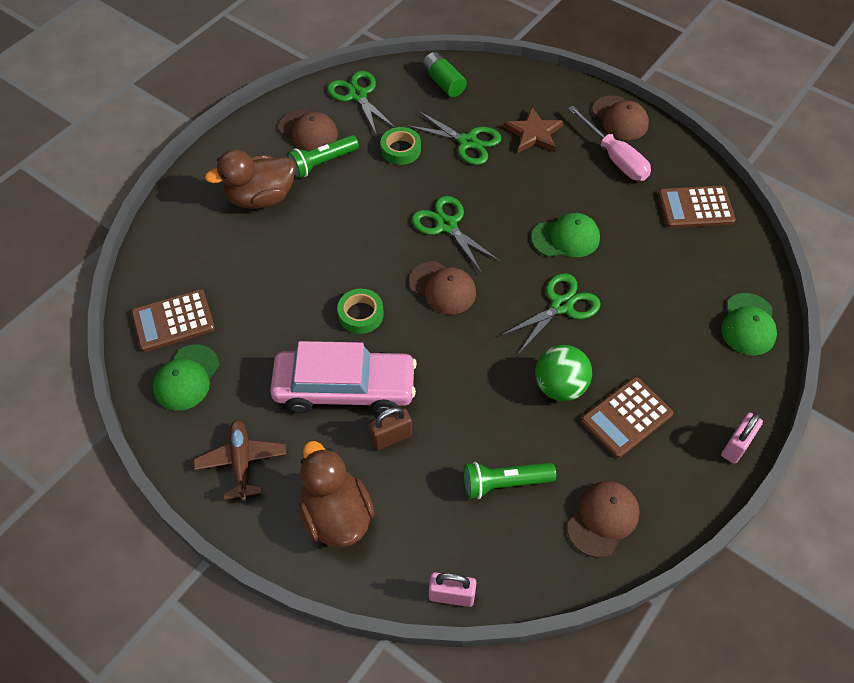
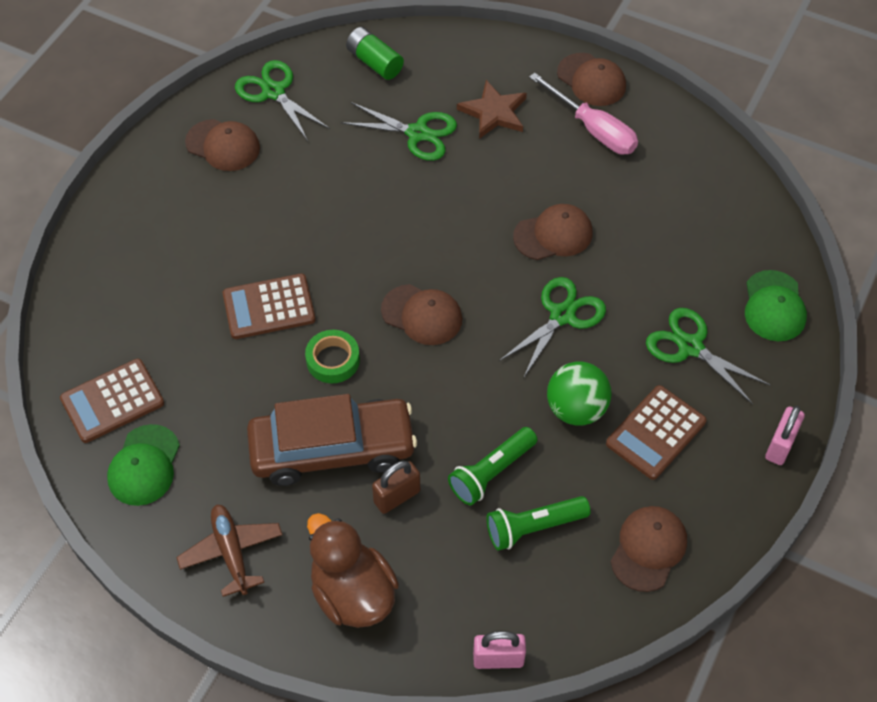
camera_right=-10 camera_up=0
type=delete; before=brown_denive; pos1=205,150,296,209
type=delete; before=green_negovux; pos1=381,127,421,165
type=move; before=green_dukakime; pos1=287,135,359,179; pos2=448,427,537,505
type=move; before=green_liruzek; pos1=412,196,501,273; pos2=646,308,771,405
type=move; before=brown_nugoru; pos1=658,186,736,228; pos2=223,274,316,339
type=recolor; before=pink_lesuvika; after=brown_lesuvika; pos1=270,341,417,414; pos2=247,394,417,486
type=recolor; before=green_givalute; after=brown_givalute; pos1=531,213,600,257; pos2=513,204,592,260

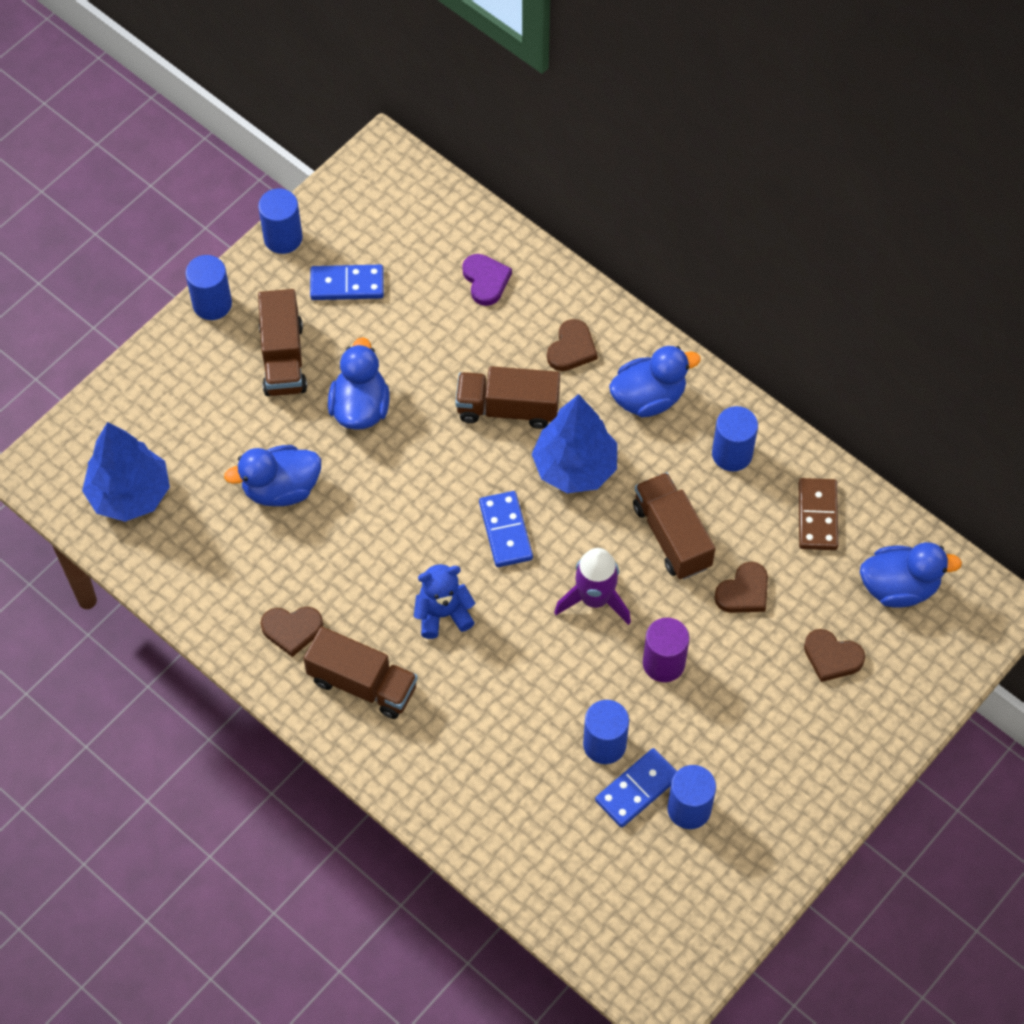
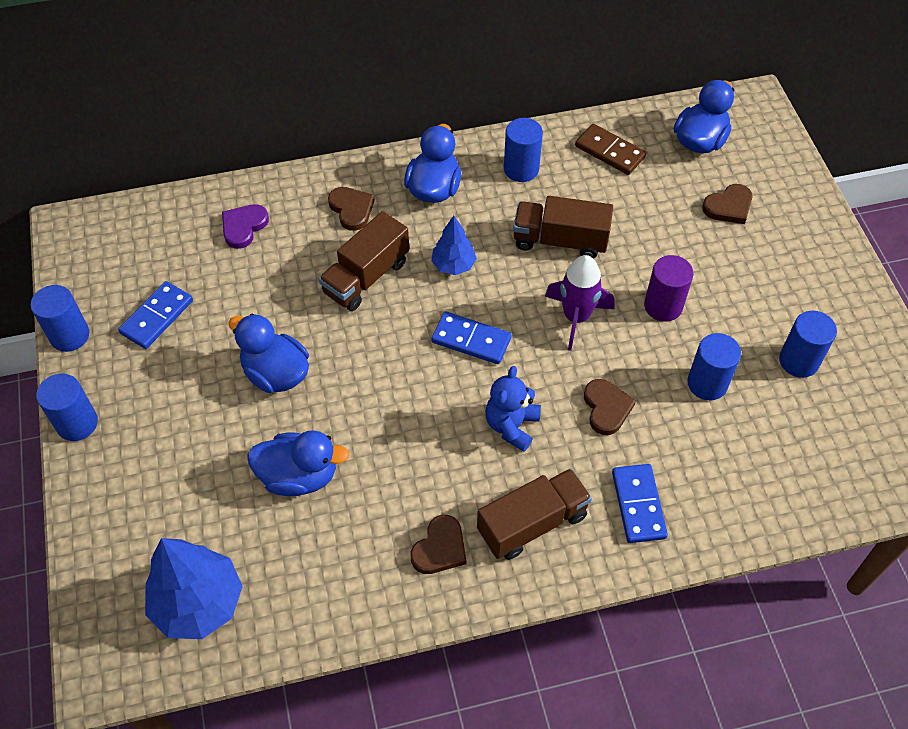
camera_right=-55 camera_up=-5
type=delete; before=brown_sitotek; pos1=258,289,307,396
type=move; before=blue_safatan; pos1=595,748,677,828; pos2=612,464,668,543
type=move; before=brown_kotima; pos1=714,562,768,613; pos2=584,379,636,435
type=rotate; before=blue_denive; pos1=224,445,321,506; pos2=247,430,349,496; turn=-105
type=rotate; before=purple_kotima; pos1=462,254,512,306; pos2=222,204,269,249; turn=-75
type=resize; before=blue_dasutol; pos1=532,394,617,493; pos2=431,216,477,275; scale=0.57

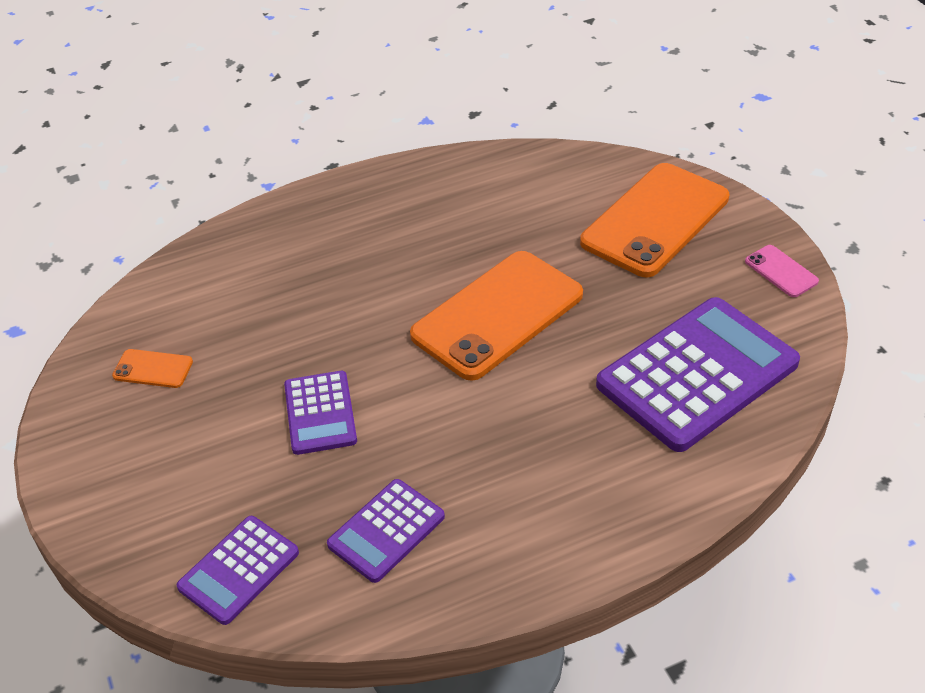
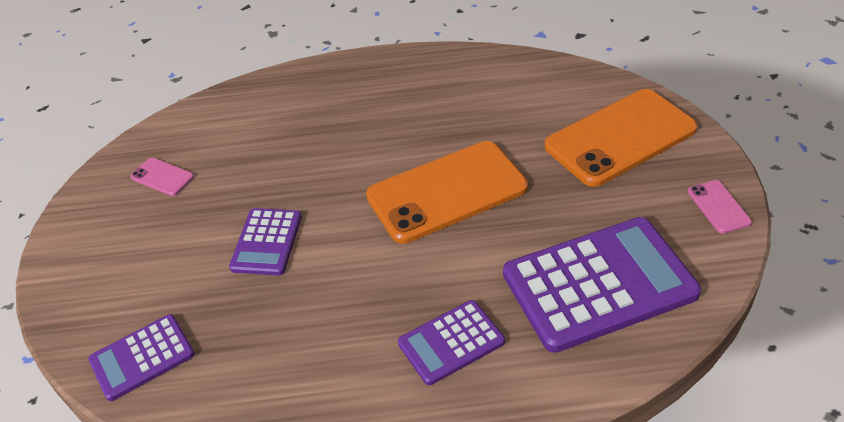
camera_right=20 camera_up=0
type=move; before=purple_nugoru; pos1=327,479,445,583; pos2=398,300,505,385
type=recolor; before=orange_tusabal; after=pink_tusabal; pos1=112,349,193,388; pos2=130,158,194,196

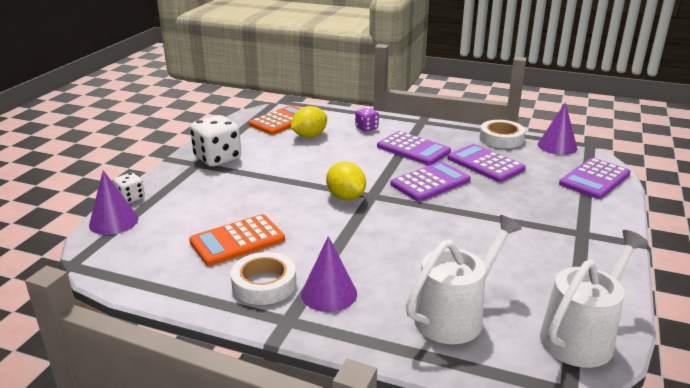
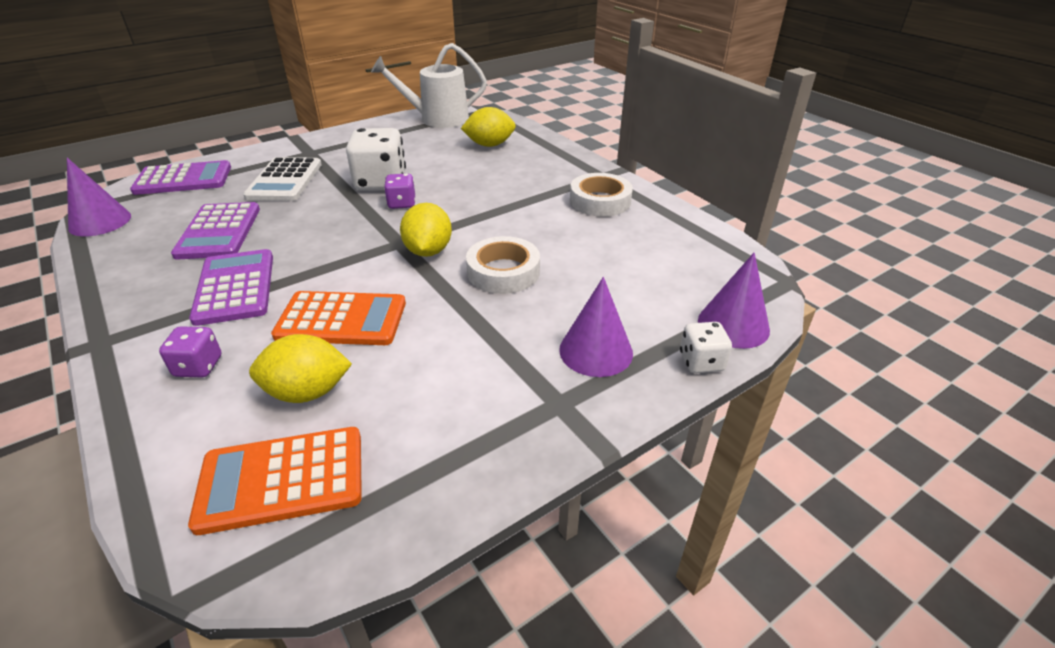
camera_right=-145 camera_up=10
type=delete; before=purple_nugoru; pos1=390,161,471,202
type=insert; after=white_nugoru; pos2=243,157,322,201
type=insert; after=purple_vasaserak; pos2=384,173,415,209
type=move; before=orange_nugoru; pos1=189,214,285,266; pos2=271,291,406,345
type=move; before=white_vasaserak; pos1=190,115,241,167; pos2=346,128,406,191
type=move; before=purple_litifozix; pos1=301,236,357,312; pos2=559,277,633,377
type=move; before=white_negovux; pos1=479,120,525,148; pos2=466,236,540,294
type=replace; before=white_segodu; after=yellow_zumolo; pos1=406,215,522,344; pos2=461,107,516,147

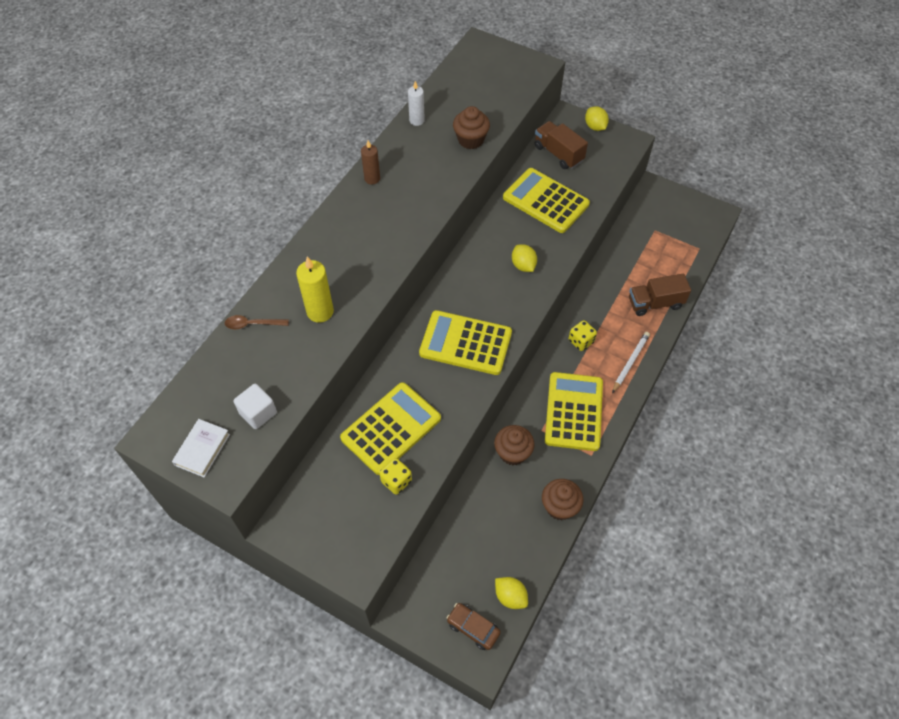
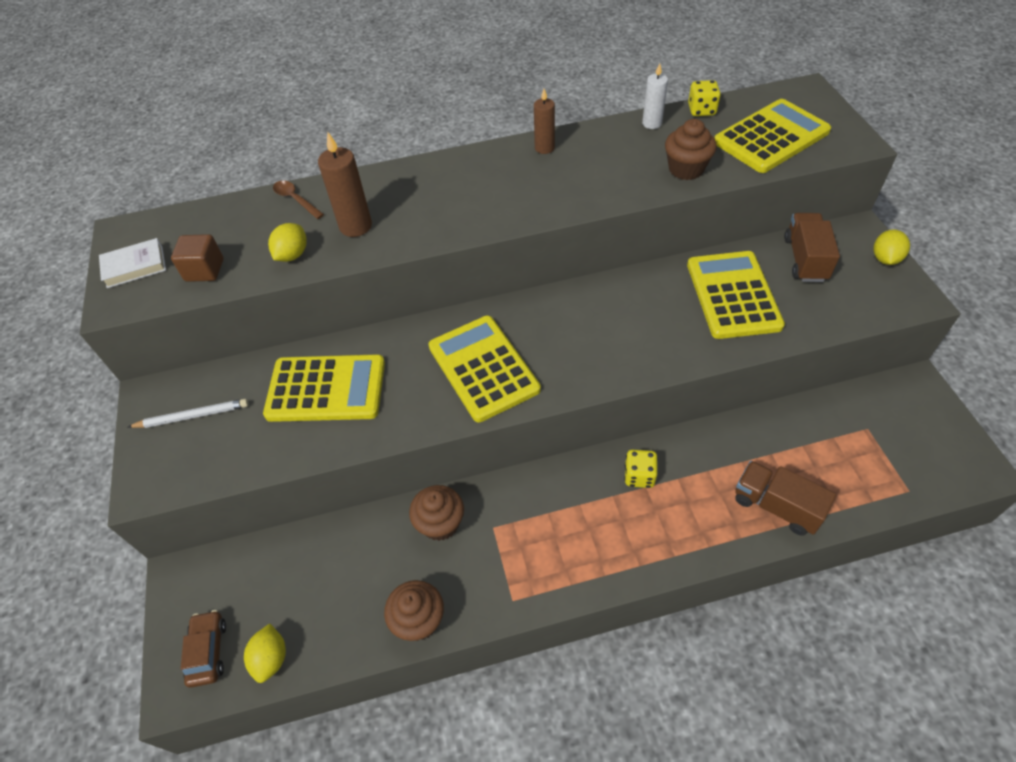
camera_right=50 camera_up=-5
type=move; before=yellow_vasaserak; pos1=379,458,412,495; pos2=688,80,721,116
type=move; before=yellow_zumolo; pos1=512,244,537,272; pos2=268,223,307,262
type=move; before=yellow_nugoru; pos1=545,372,603,451; pos2=714,99,831,173
type=move; before=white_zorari; pos1=612,332,650,393; pos2=128,399,249,428
type=recolor; before=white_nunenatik; after=brown_nunenatik; pos1=233,384,277,429; pos2=171,234,224,282
type=recolor; before=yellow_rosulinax; after=brown_rosulinax; pos1=296,256,334,322; pos2=318,133,372,237

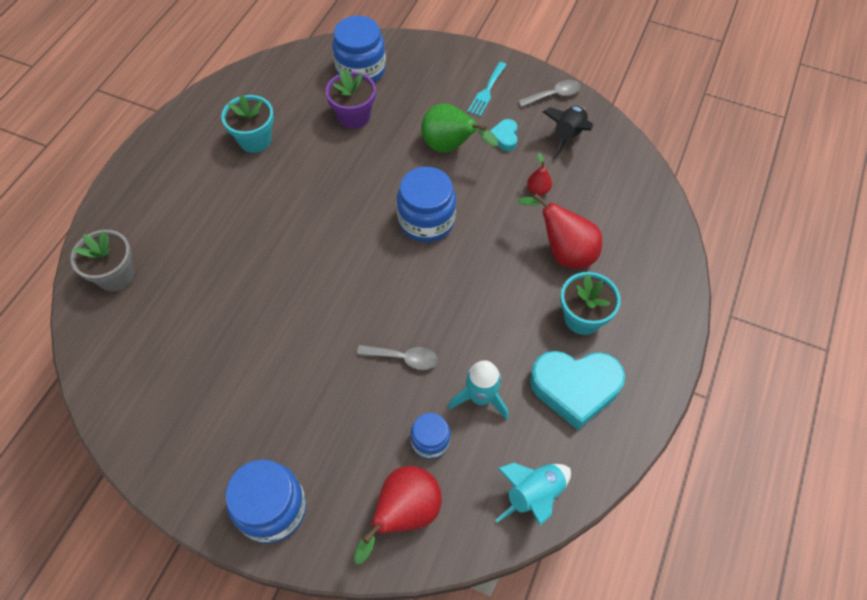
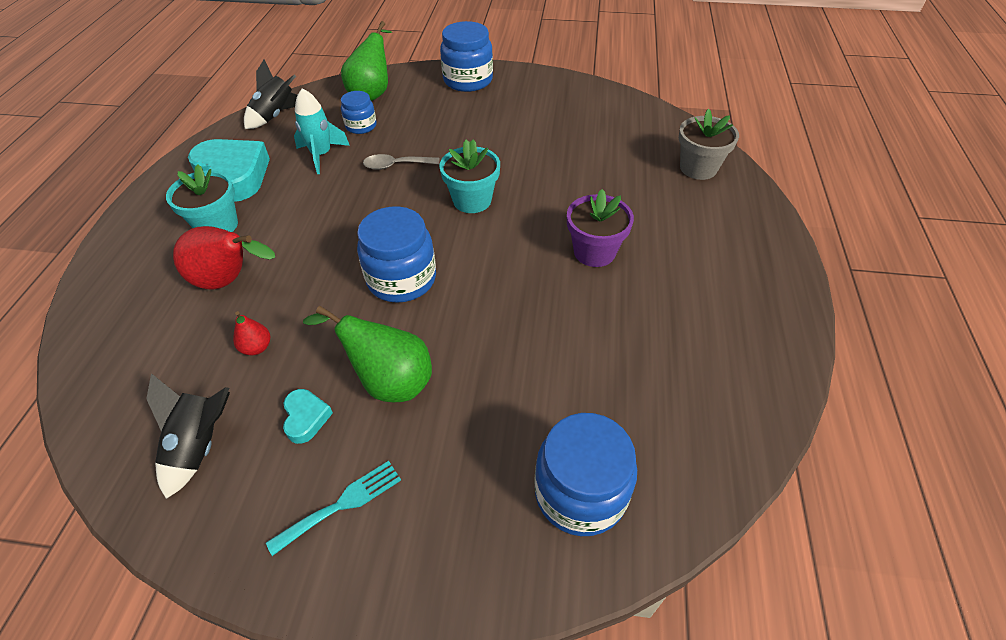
camera_right=165 camera_up=-10
type=delete; before=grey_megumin; pos1=518,80,581,107
type=move; before=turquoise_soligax; pos1=221,95,274,153; pos2=439,139,500,213
type=move; before=purple_soligax; pos1=326,69,376,129; pos2=567,189,634,267
type=recolor; before=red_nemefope; after=green_nemefope; pos1=354,466,442,564; pos2=341,21,392,101
type=recolor; before=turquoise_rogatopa; after=black_rogatopa; pos1=495,463,571,525; pos2=244,59,297,129
type=rotate; before=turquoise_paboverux; pos1=467,62,507,117; pos2=266,461,401,556; turn=45
type=rotate; before=turquoise_kotima; pos1=530,351,625,430; pos2=188,139,270,202; turn=60

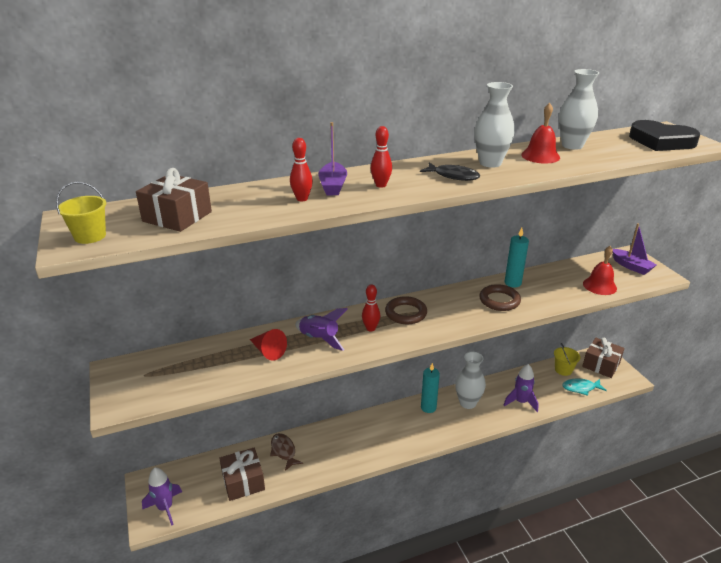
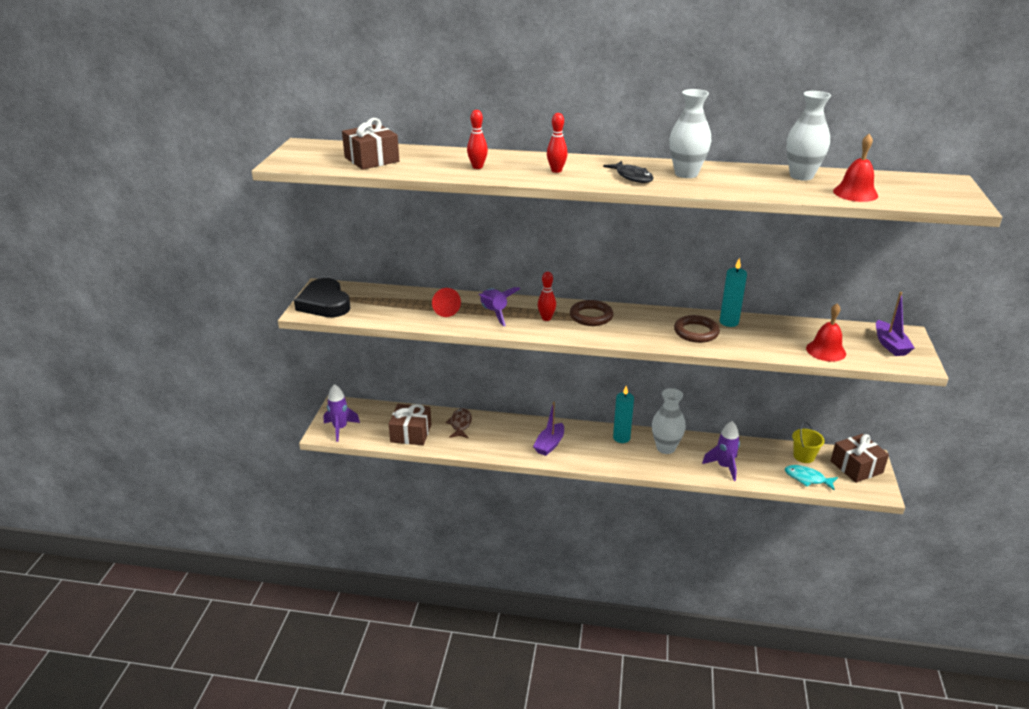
camera_right=30 camera_up=0
type=delete; before=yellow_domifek; pos1=56,182,106,244
type=move; before=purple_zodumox; pos1=318,122,347,195; pos2=533,402,564,456
type=move; before=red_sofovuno; pos1=521,103,560,163; pos2=833,134,878,202
type=move; before=black_kotima; pos1=629,120,700,151; pos2=294,278,351,317

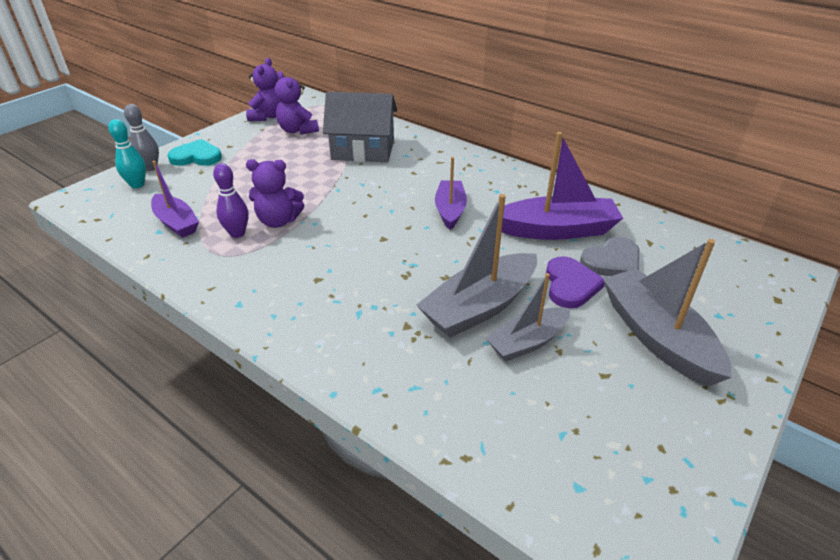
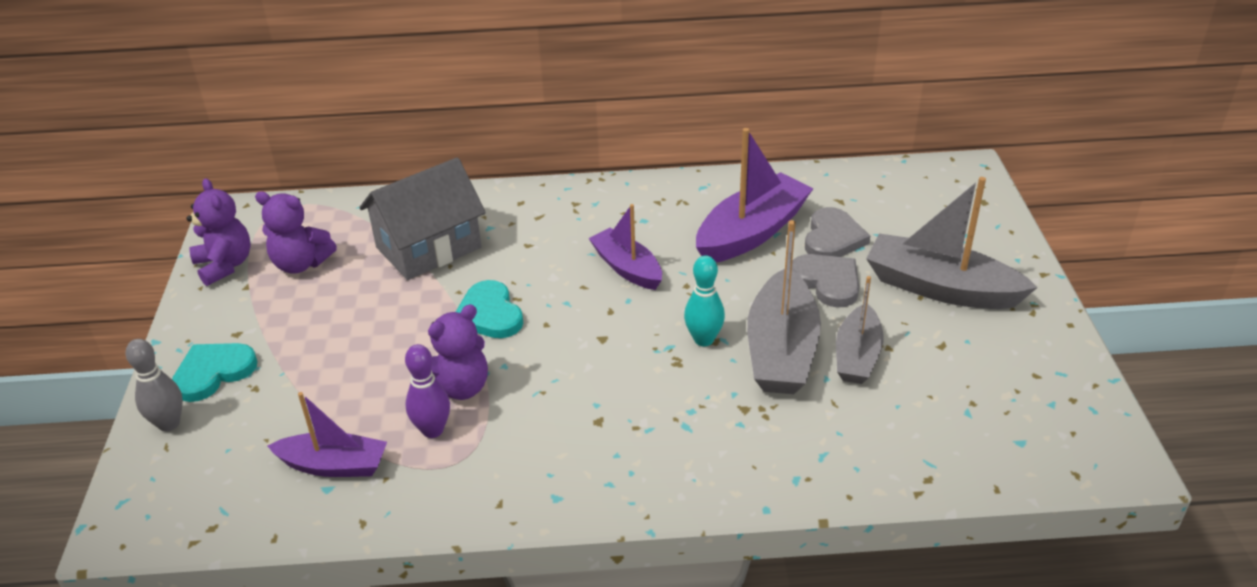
camera_right=-40 camera_up=0
type=insert; after=turquoise_kotima; pos2=456,280,523,338
type=move; before=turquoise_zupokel; pos1=108,119,146,188; pos2=684,255,725,346
type=recolor; before=purple_kotima; after=grey_kotima; pos1=546,256,605,308; pos2=792,254,859,308

